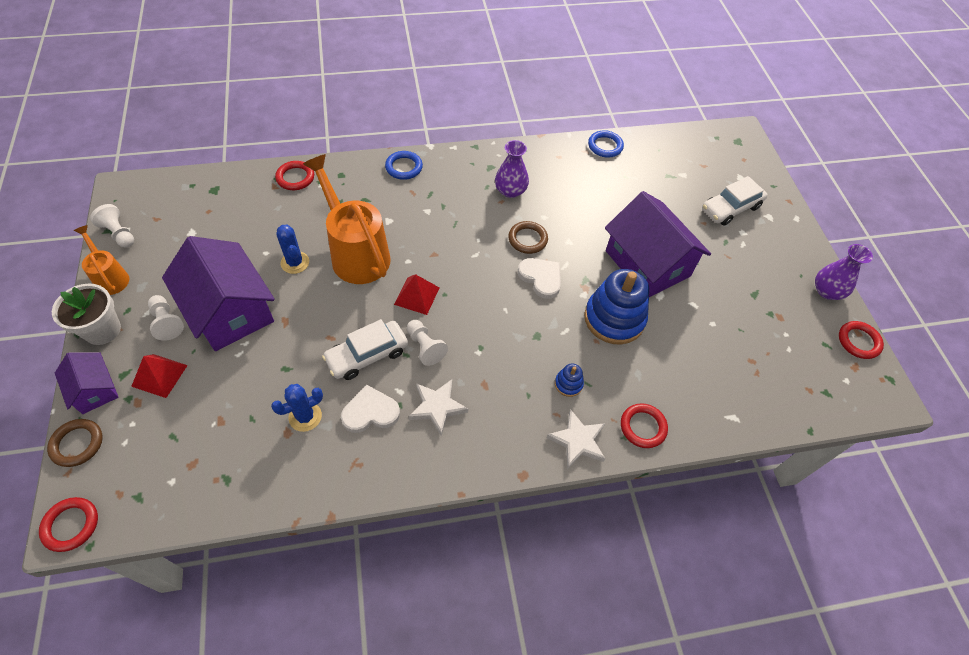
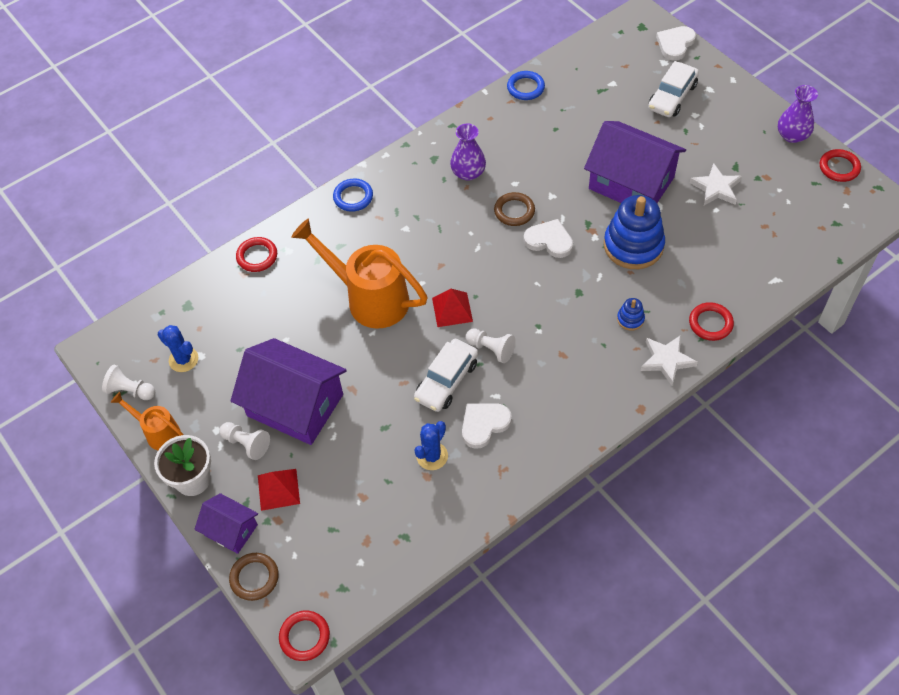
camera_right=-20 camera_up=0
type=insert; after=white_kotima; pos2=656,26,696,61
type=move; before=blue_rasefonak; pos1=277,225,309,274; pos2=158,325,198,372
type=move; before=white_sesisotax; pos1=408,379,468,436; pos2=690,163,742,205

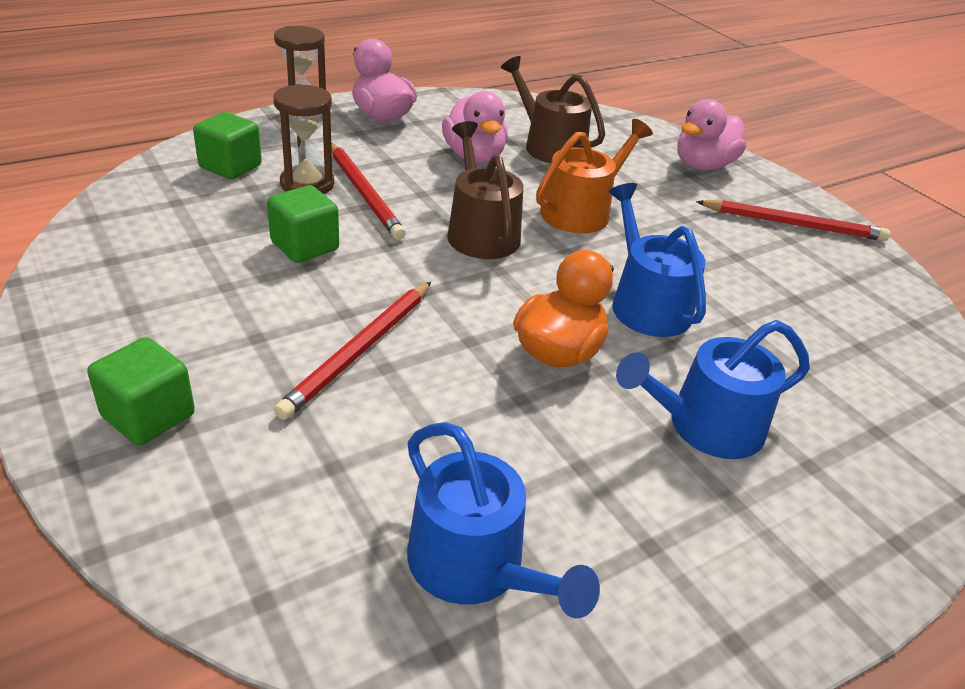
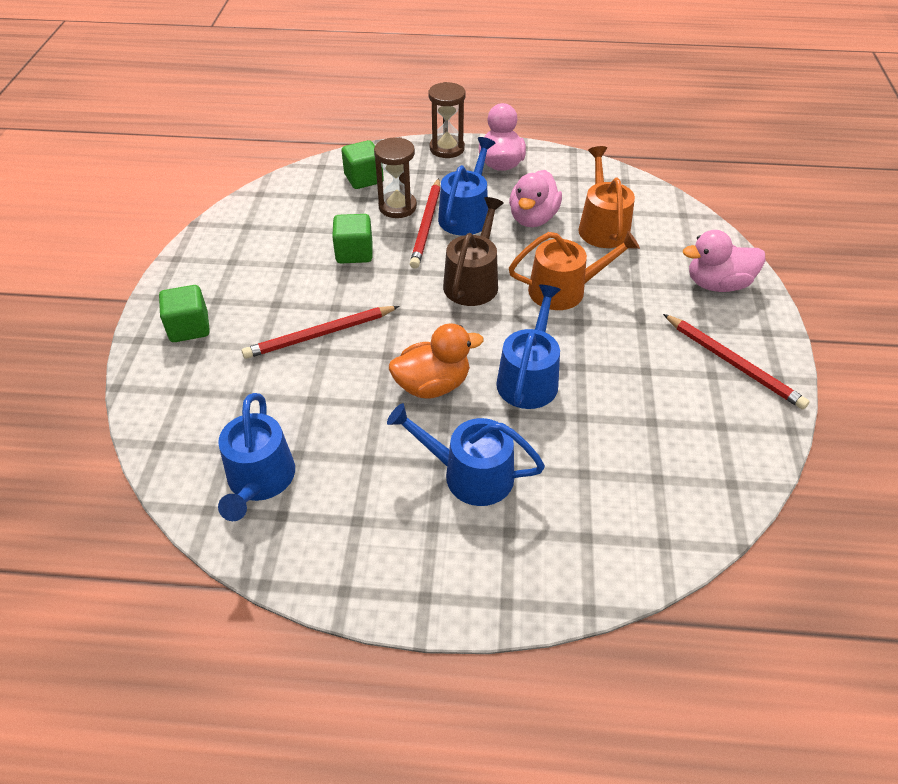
camera_right=40 camera_up=10
type=insert; after=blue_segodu; pos2=438,137,495,236
type=recolor; before=brown_segodu; after=orange_segodu; pos1=501,56,605,163; pos2=578,146,635,248

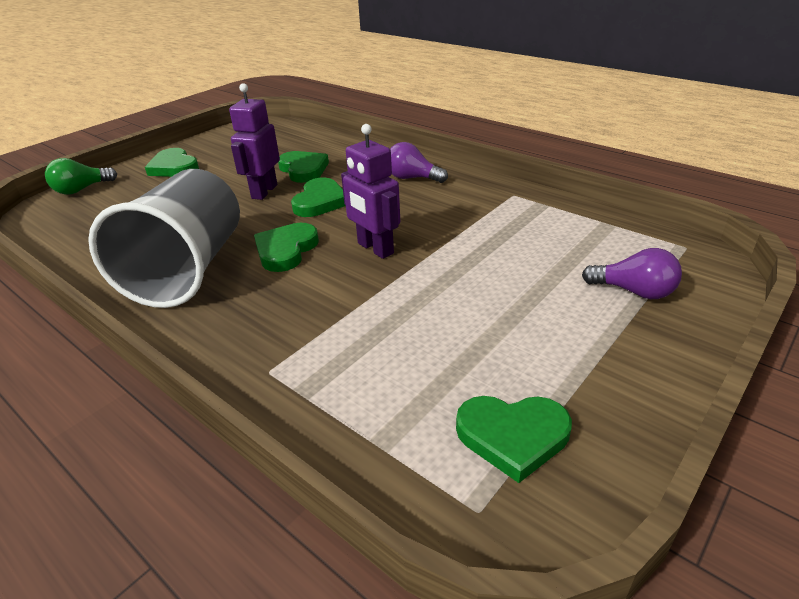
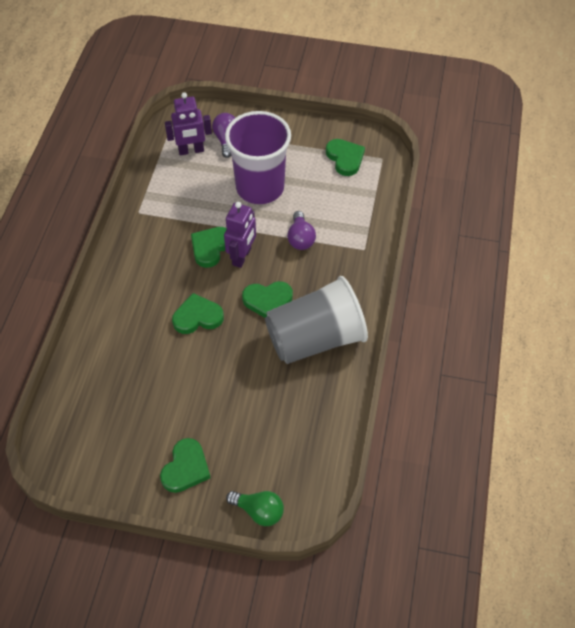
camera_right=-120 camera_up=20
type=insert; after=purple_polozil; pos2=225,111,291,204
type=move; before=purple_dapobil; pos1=229,83,280,200; pos2=165,92,212,155
type=move; before=green_kotima; pos1=278,151,329,183; pos2=191,227,227,268
type=move; before=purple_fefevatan; pos1=390,142,448,183; pos2=287,211,316,250

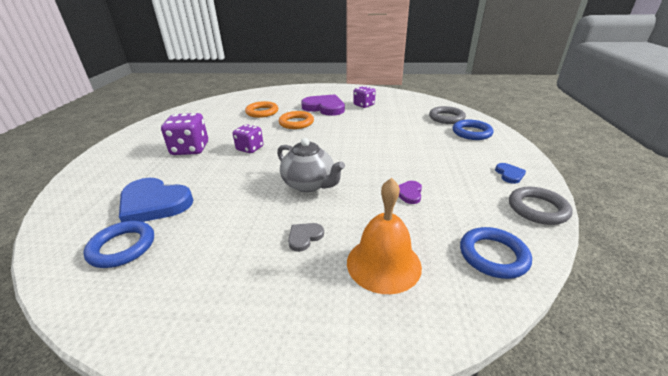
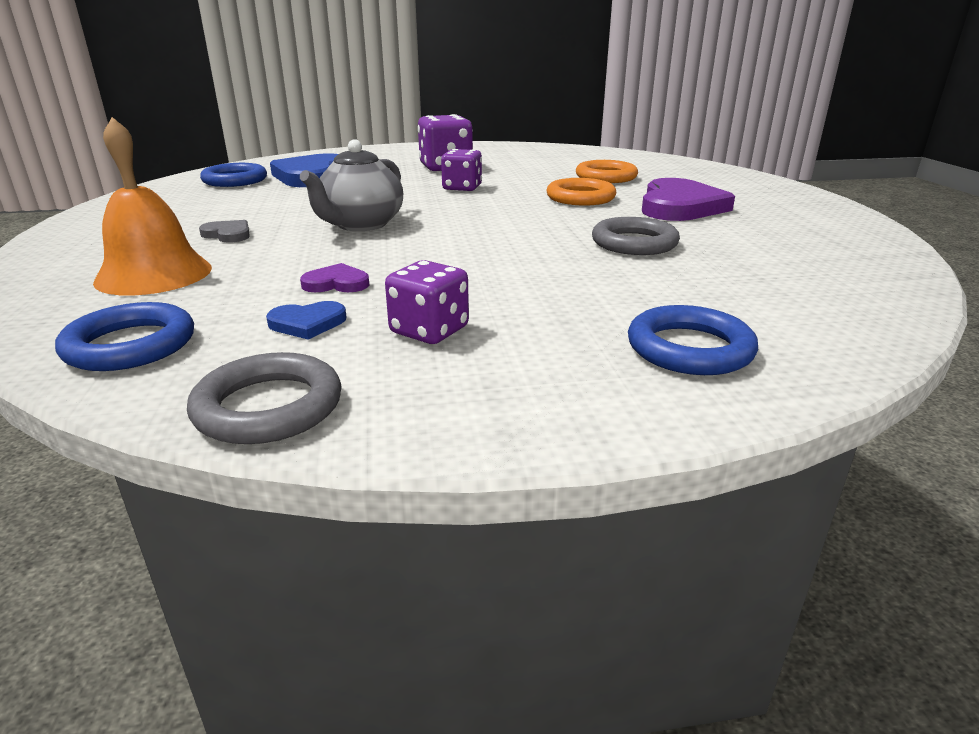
camera_right=75 camera_up=-5
type=move; before=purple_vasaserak; pos1=353,86,376,108; pos2=385,260,469,344
type=move; before=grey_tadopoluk; pos1=429,106,466,124; pos2=592,217,680,255
type=move; before=blue_kotima; pos1=495,163,526,184; pos2=266,301,347,340

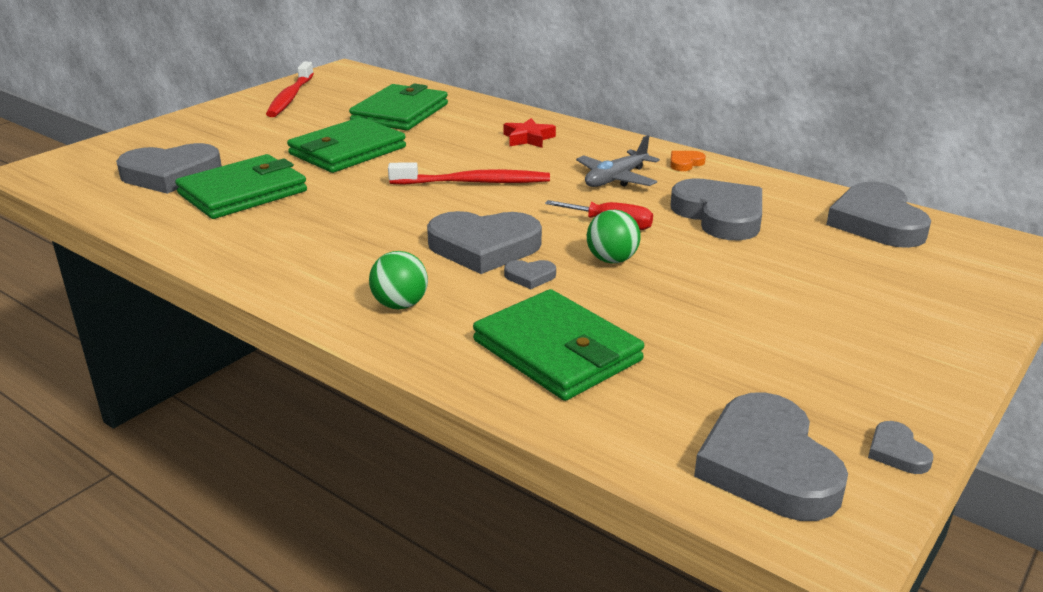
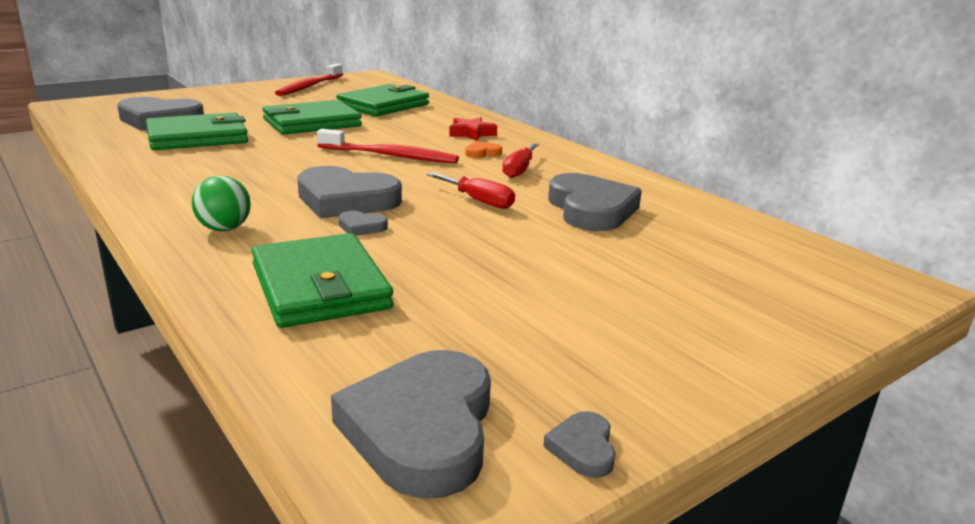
camera_right=15 camera_up=-5
type=delete; before=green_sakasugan; pos1=587,210,641,263
type=delete; before=grey_kotima; pos1=826,182,931,248
type=move; before=orange_kotima; pos1=670,151,706,171; pos2=465,141,502,158
type=replace; before=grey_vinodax; after=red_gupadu; pos1=576,135,660,187; pos2=502,143,539,178

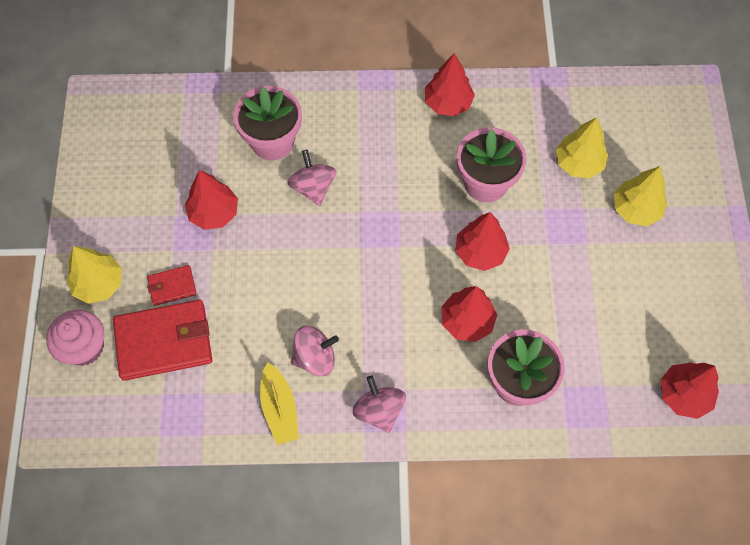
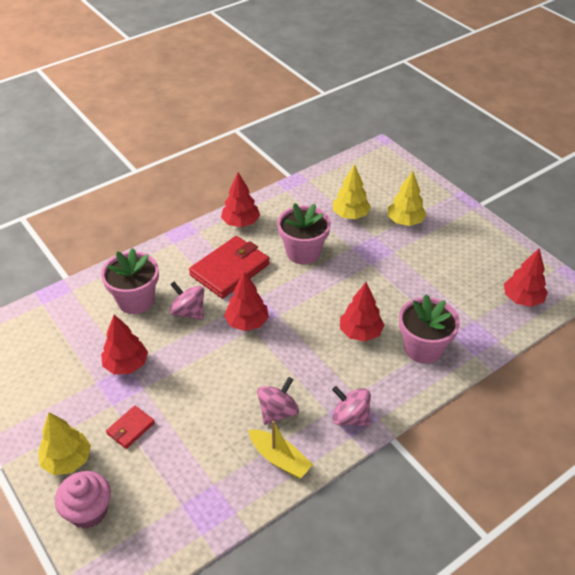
camera_right=-35 camera_up=-20
type=move; before=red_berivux; pos1=113,300,212,381; pos2=189,236,270,298
type=move; before=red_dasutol; pos1=455,212,510,271; pos2=224,272,269,331

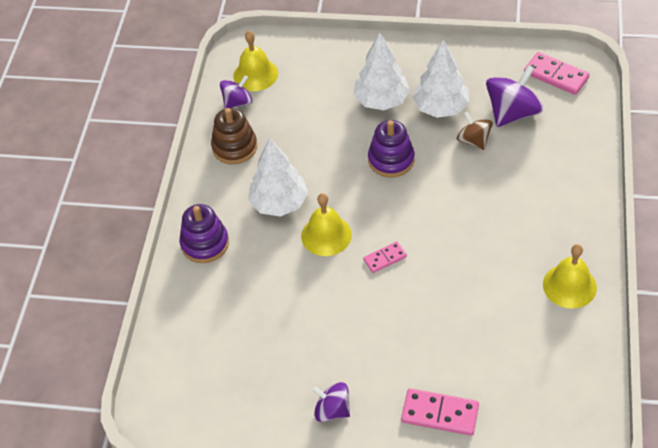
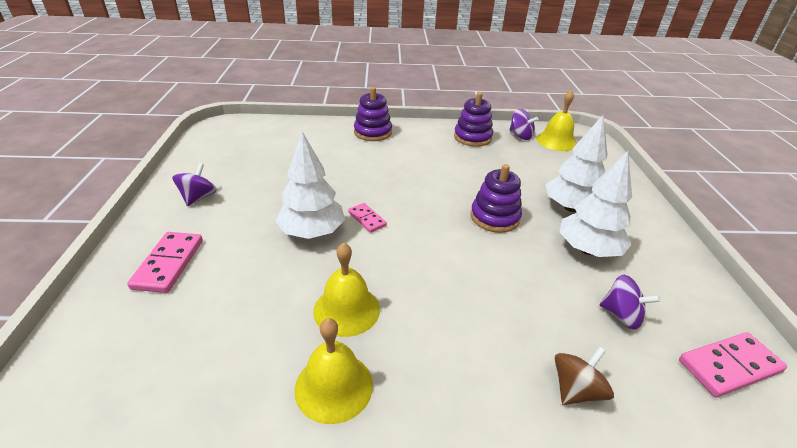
camera_right=75 camera_up=-15
type=move; before=white_dasutol; pos1=248,138,308,217; pos2=276,132,345,239
type=move; before=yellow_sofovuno; pos1=301,193,352,256; pos2=313,242,380,337
type=move; before=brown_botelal; pos1=457,112,493,150; pos2=554,347,614,405
type=recolor; before=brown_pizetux; after=purple_pizetux; pos1=211,108,257,164; pos2=454,92,493,147
type=rotate; before=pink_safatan; pos1=524,52,590,95; pos2=679,332,787,397; turn=45
type=resize; before=purple_botelal; pos1=486,65,543,127; pos2=600,275,661,330; scale=0.61

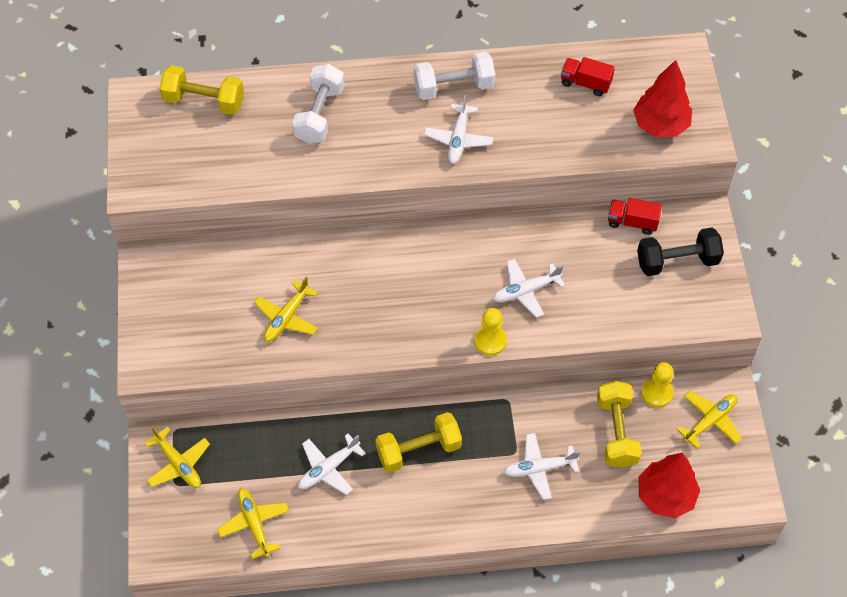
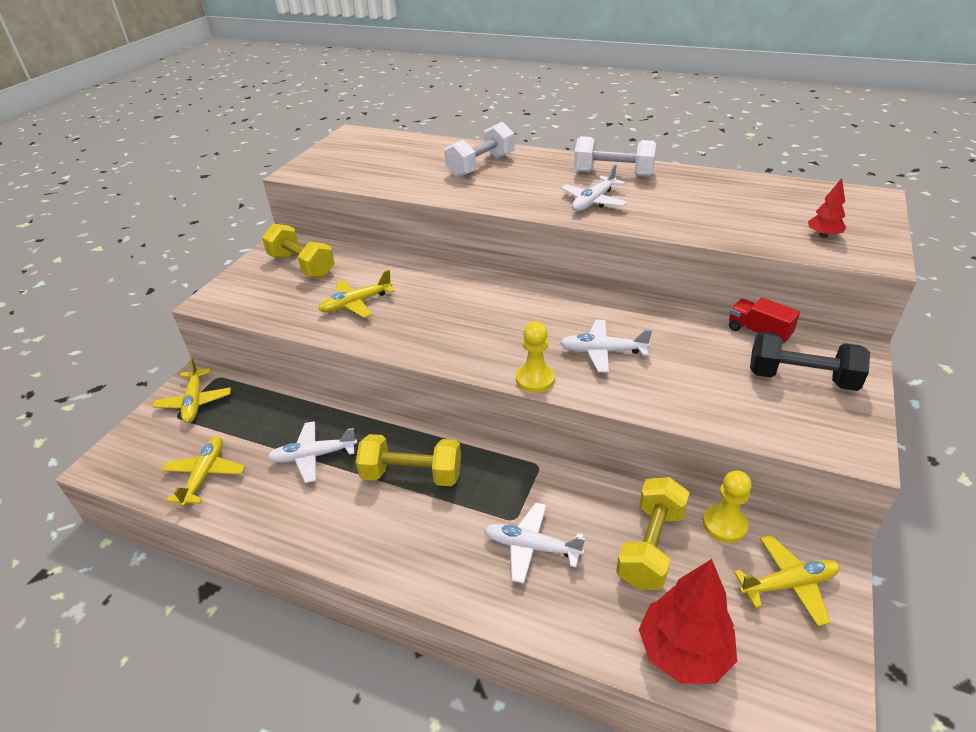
camera_right=30 camera_up=-20
type=delete; before=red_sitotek; pos1=561,57,615,96
type=move; before=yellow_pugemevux; pos1=159,65,244,115; pos2=262,223,334,278
type=resize; before=red_dasutol; pos1=633,60,692,137; pos2=808,178,847,238; scale=0.52

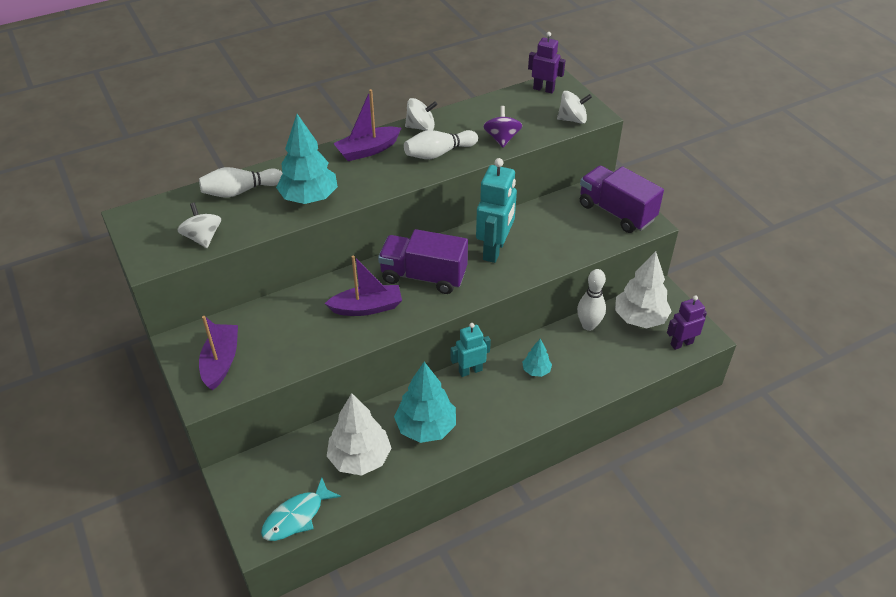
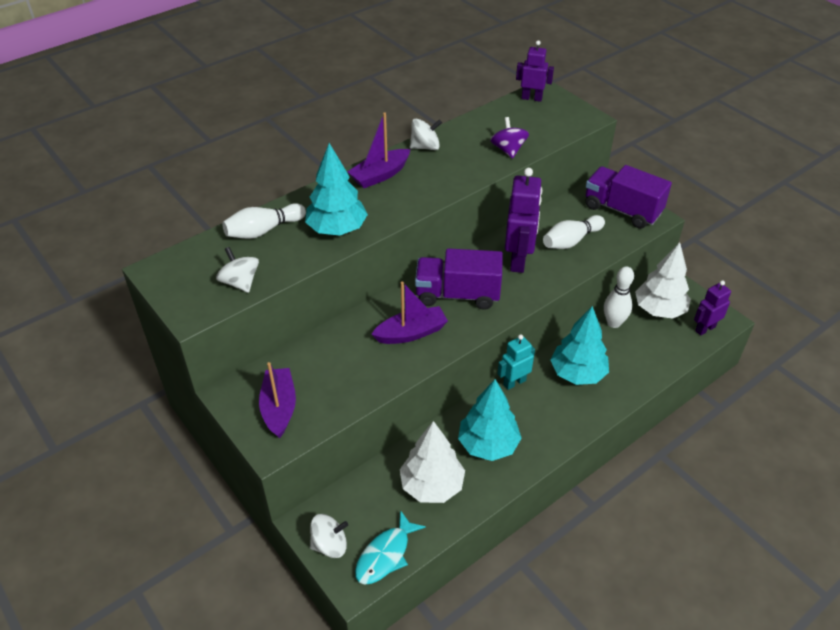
camera_right=-10 camera_up=0
type=move; before=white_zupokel; pos1=404,130,478,159; pos2=543,215,605,249
type=move; before=white_botelal; pos1=557,91,592,124; pos2=310,514,348,558
type=recolor; before=turquoise_dapobil; after=purple_dapobil; pos1=476,158,517,263; pos2=505,168,542,273
type=resize; before=turquoise_dasutol; pos1=522,339,552,377; pos2=550,306,609,385; scale=1.98

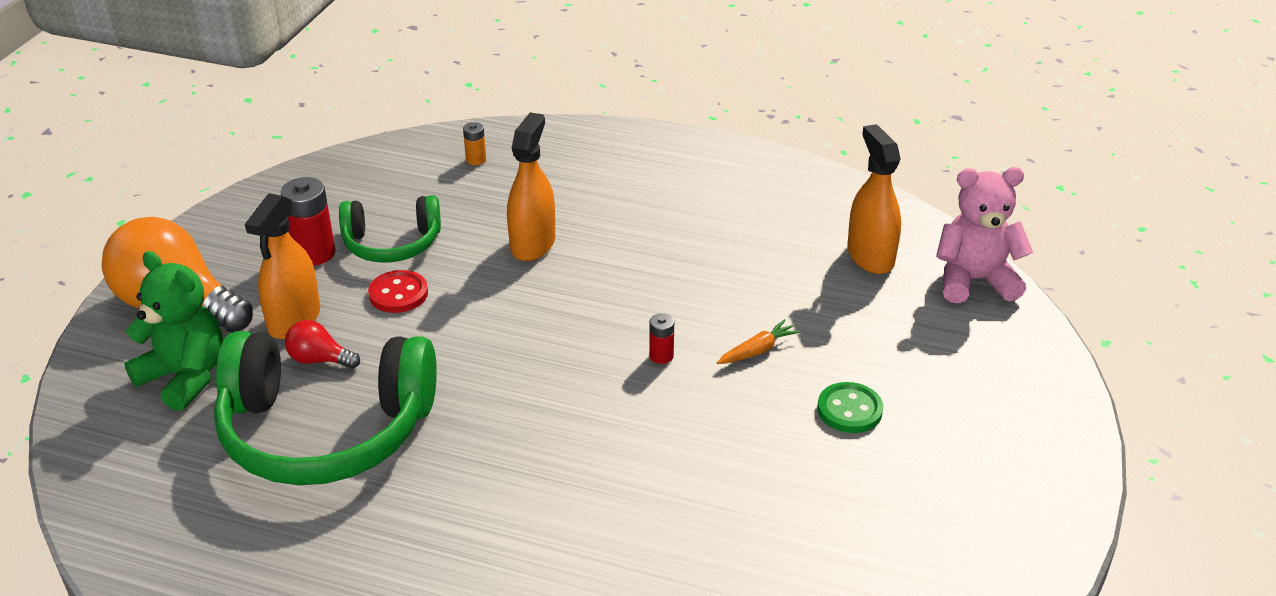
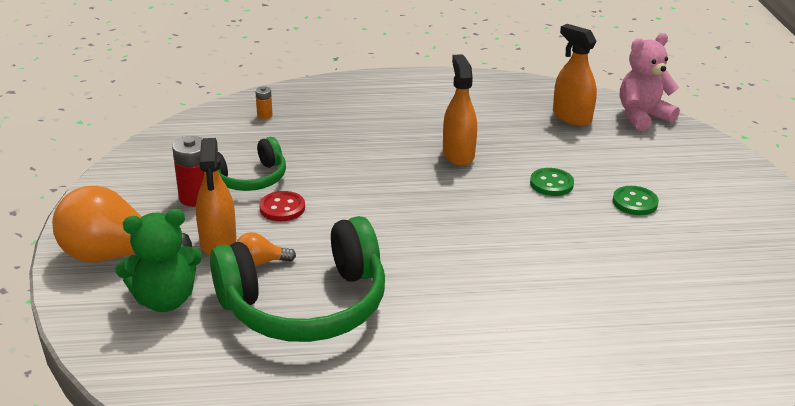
camera_right=-25 camera_up=-5
type=delete; before=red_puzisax; pos1=649,313,674,364
type=move; before=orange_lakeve; pos1=507,112,555,261; pos2=443,54,477,166
type=replace; before=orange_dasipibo; after=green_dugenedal; pos1=717,319,800,364; pos2=530,168,574,196
type=recolor; before=red_fefevatan; after=orange_fefevatan; pos1=285,320,360,369; pos2=236,232,296,267
type=rotate; before=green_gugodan; pos1=124,251,223,411; pos2=115,209,202,312; turn=150

